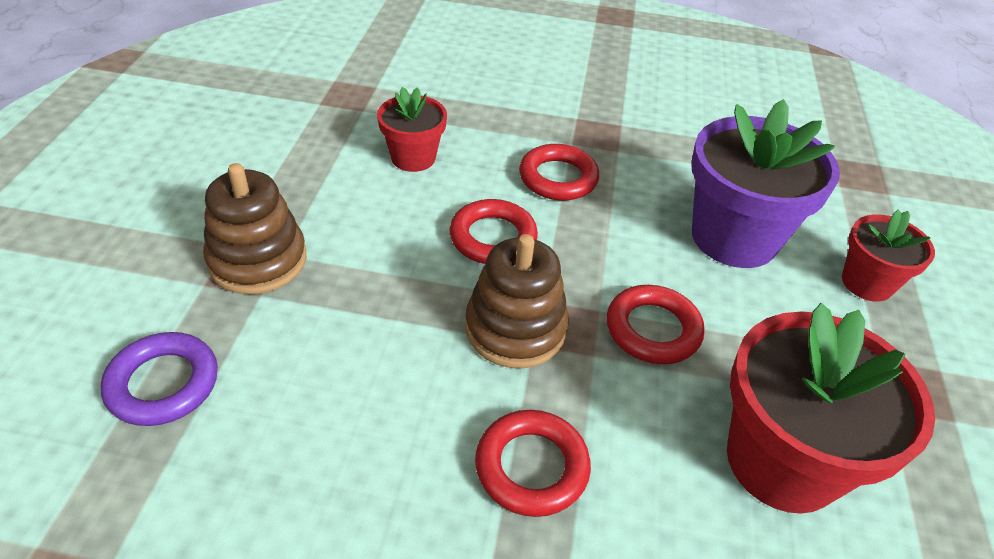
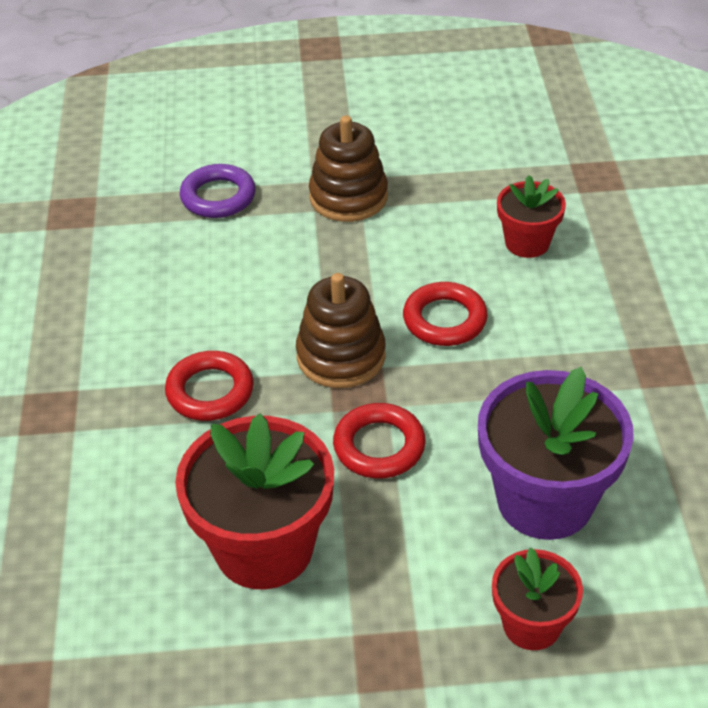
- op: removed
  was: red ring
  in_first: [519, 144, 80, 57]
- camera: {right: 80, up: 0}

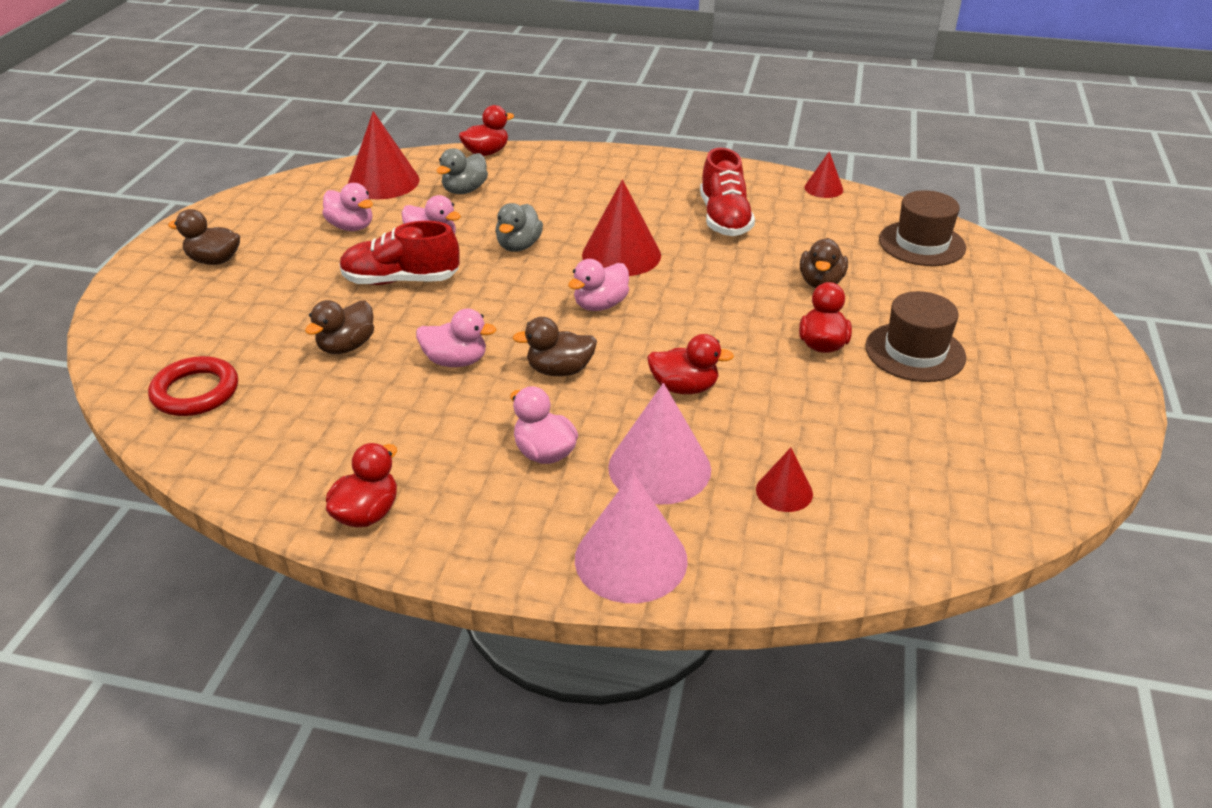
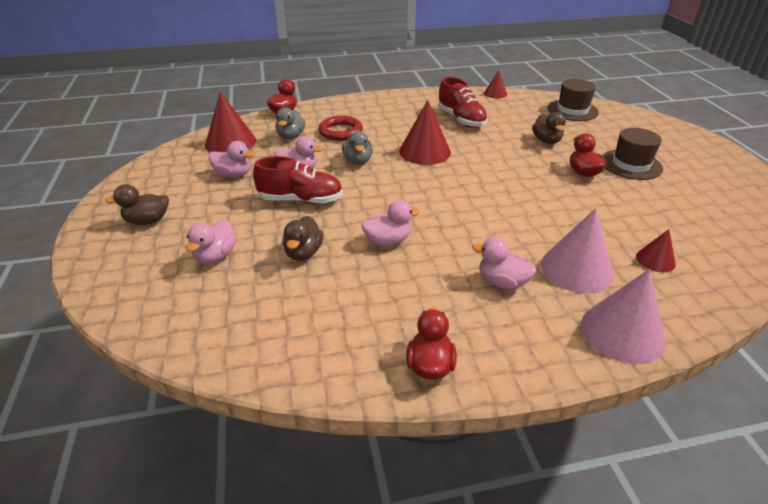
- op: removed
  was: brown duck
  in_first: [513, 317, 84, 59]
- op: removed
  was: red duck
  in_first: [647, 334, 87, 60]
- op: moved
  was: red ring
  in_first: [148, 356, 90, 60]
  in_second: [318, 116, 45, 25]
- op: moved
  was: pink duck
  in_first: [568, 259, 61, 52]
  in_second: [186, 219, 50, 45]
- op: turned
  was: red shoe
  in_first: [339, 221, 121, 64]
  in_second: [253, 156, 90, 48]
  clockwise: -150
- camera: {right: -25, up: 0}

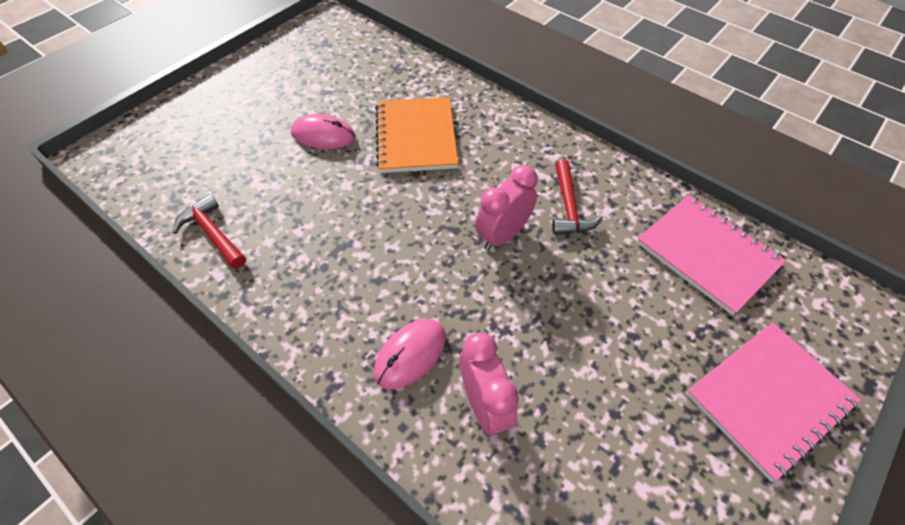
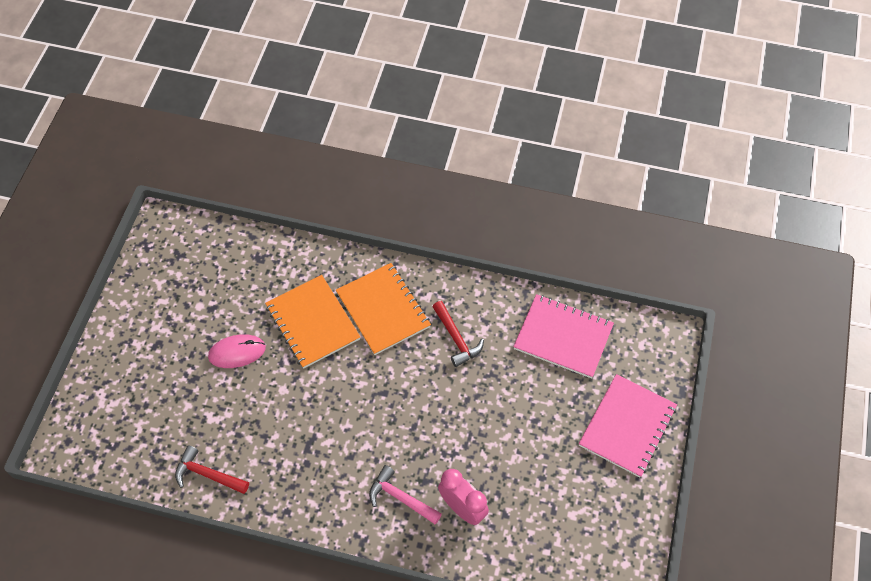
- op: removed
  was: pink clock
  in_first: [475, 165, 63, 85]
- op: added
  now: orange notebook
  in_second: [336, 263, 95, 92]
- op: replaced
  was: pink mouse
  now: pink hammer
  in_first: [374, 319, 72, 70]
  in_second: [369, 465, 73, 60]
- camera: {right: -25, up: 5}

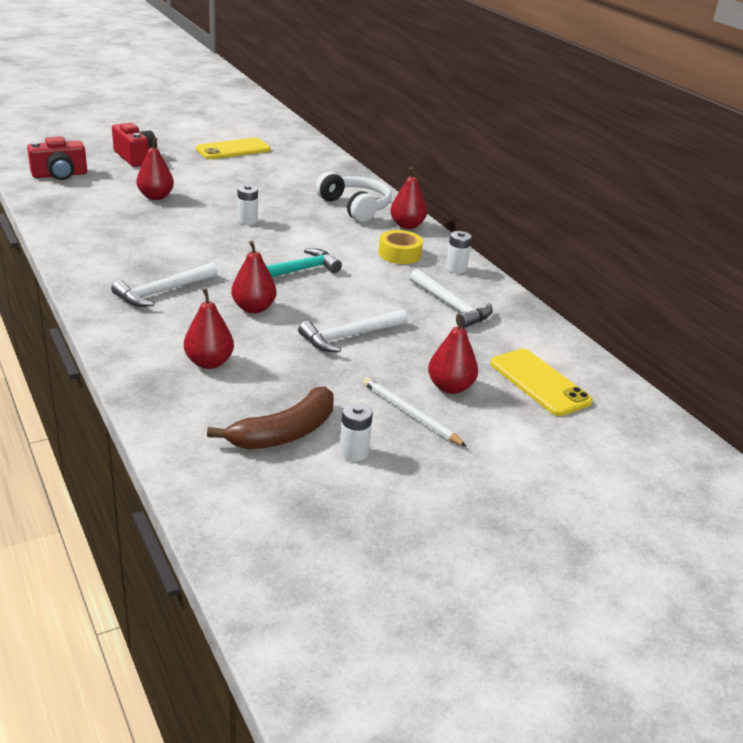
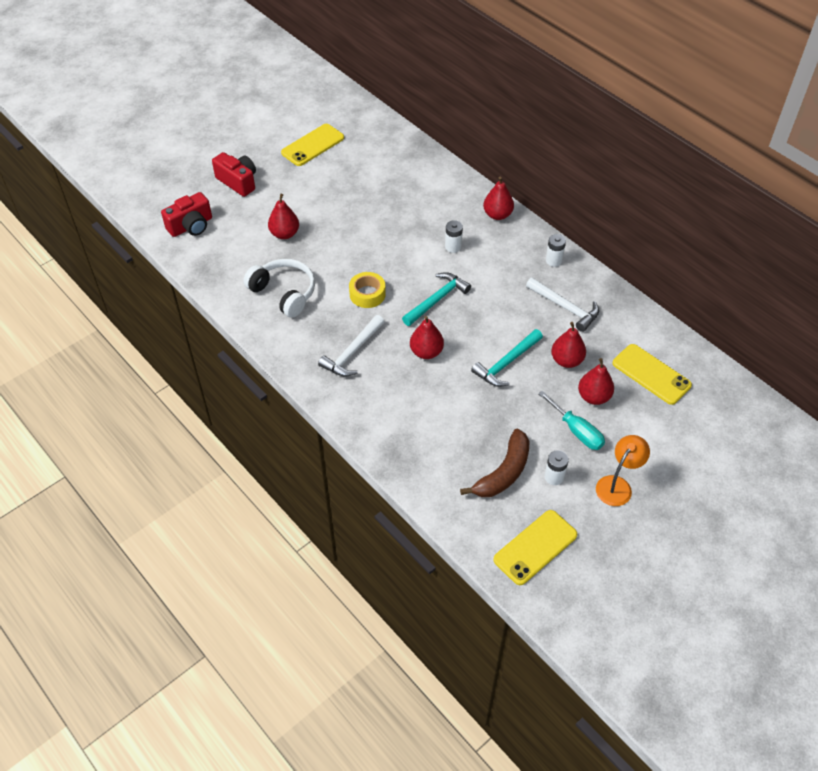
- op: added
  now: yellow phone
  in_second: [493, 510, 84, 75]
- op: added
  now: orange lamp
  in_second: [596, 435, 54, 71]
- op: moved
  was: red pear
  in_first: [184, 288, 50, 81]
  in_second: [551, 322, 35, 46]
- op: moved
  was: white battery
  in_first: [238, 185, 20, 40]
  in_second: [445, 220, 18, 33]
- op: moved
  was: white headphones
  in_first: [316, 171, 76, 51]
  in_second: [243, 259, 72, 59]
- op: moved
  was: yellow tape
  in_first: [378, 230, 45, 34]
  in_second: [349, 272, 37, 36]
- op: replaced
  was: white pencil
  now: turquoise screwdriver
  in_first: [363, 377, 104, 70]
  in_second: [538, 391, 67, 59]
- op: recoloured
  was: white hammer
  now: turquoise hammer
  in_first: [298, 309, 110, 43]
  in_second: [471, 329, 72, 58]
- camera: {right: -10, up: 20}

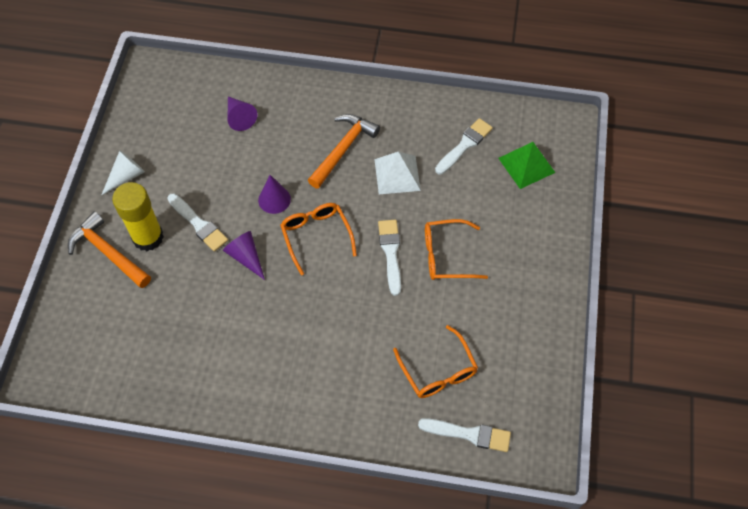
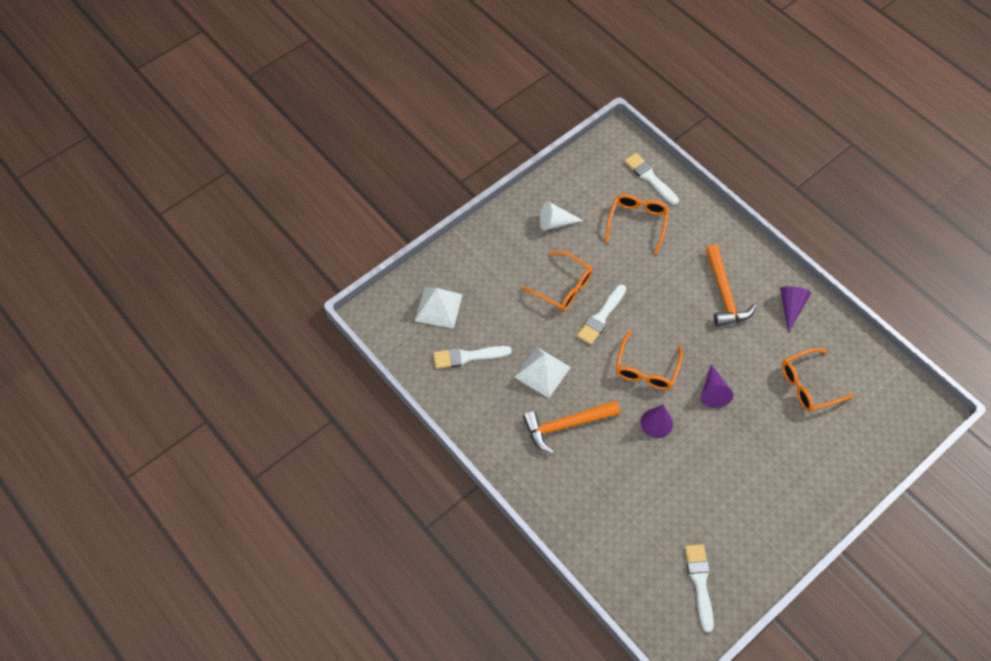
- op: removed
  was: yellow glue stick
  in_first: [112, 182, 52, 69]
- op: added
  now: orange glasses
  in_second: [782, 348, 72, 64]
- op: moved
  was: orange hammer
  in_first: [68, 211, 83, 77]
  in_second: [706, 244, 50, 83]
- op: moved
  was: white cone
  in_first: [102, 150, 43, 45]
  in_second: [540, 201, 44, 30]
- op: moved
  was: white brush
  in_first: [167, 194, 61, 58]
  in_second: [685, 544, 29, 89]
- op: moved
  was: purple cone
  in_first: [227, 96, 30, 35]
  in_second: [780, 286, 32, 47]
- op: recoloured
  was: green pyramid
  now: white pyramid
  in_first: [498, 142, 58, 47]
  in_second: [415, 287, 48, 42]
- camera: {right: -140, up: 0}

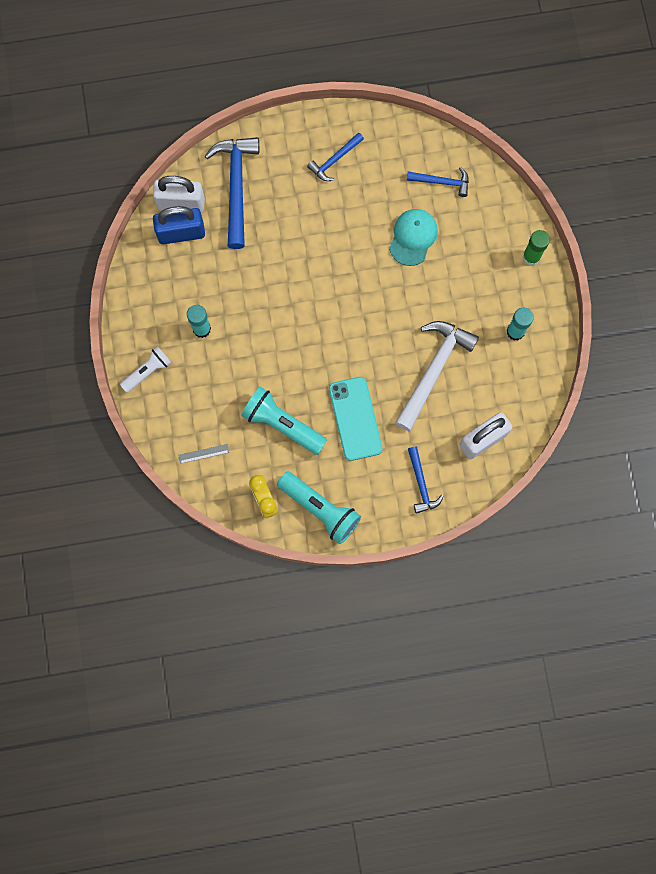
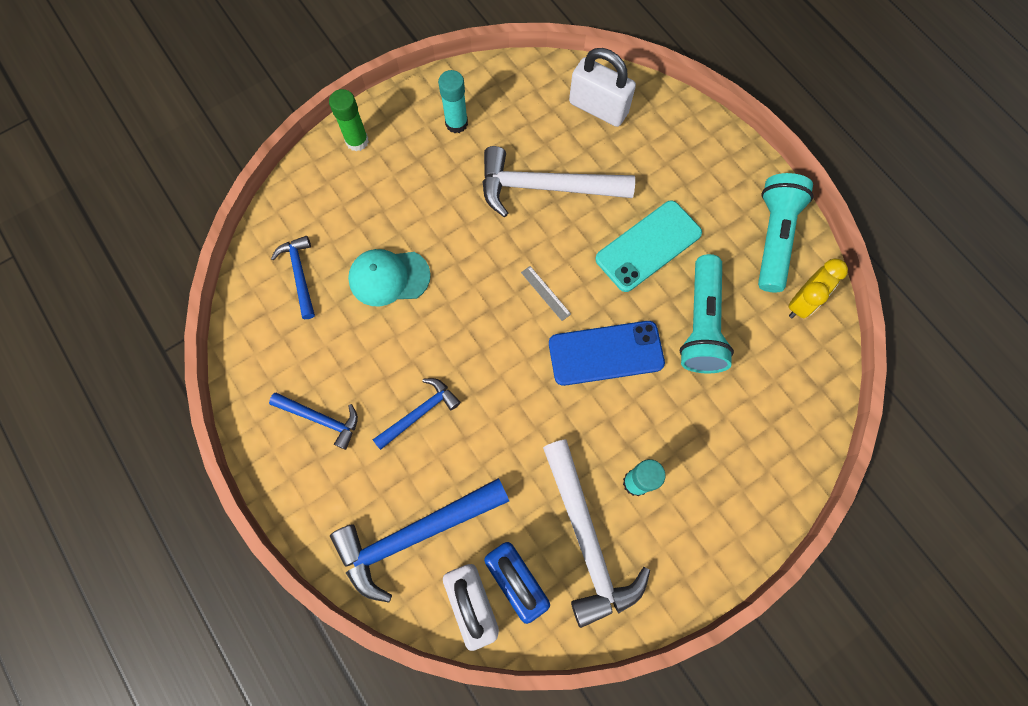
- op: removed
  was: white flashlight
  in_first: [120, 346, 51, 47]
- op: added
  now: white hammer
  in_second: [543, 439, 107, 189]
- op: added
  now: blue phone
  in_second: [549, 321, 116, 65]
- op: moved
  was: grey ruler
  in_first: [178, 444, 51, 20]
  in_second: [521, 266, 50, 55]
- op: moved
  was: blue hammer
  in_first: [408, 446, 36, 68]
  in_second: [373, 378, 87, 72]
- camera: {right: -115, up: -5}

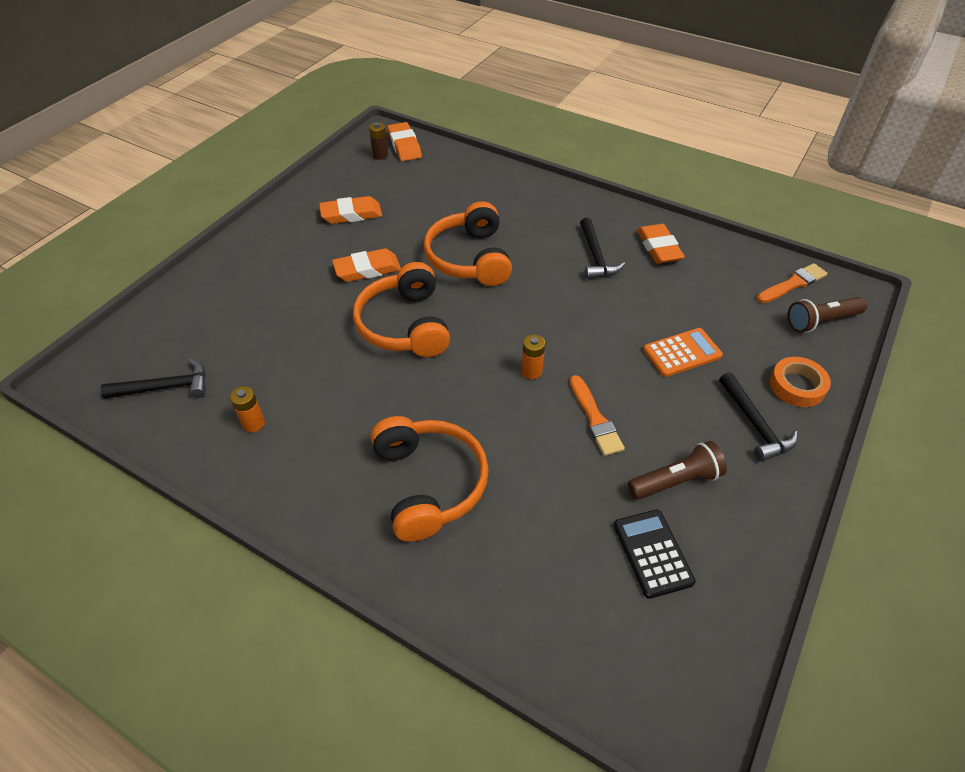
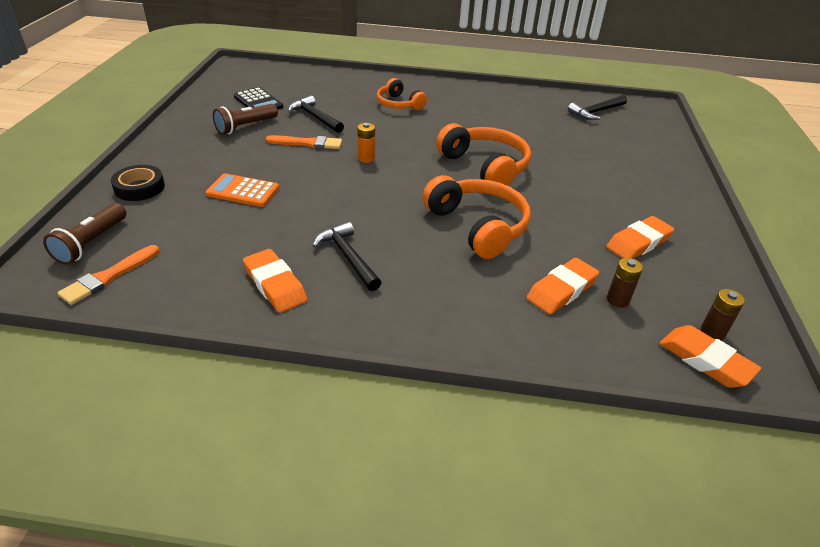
- op: removed
  was: orange battery
  in_first: [230, 386, 35, 46]
- op: added
  now: brown battery
  in_second: [607, 258, 36, 50]
- op: moved
  was: orange eraser
  in_first: [332, 248, 69, 34]
  in_second: [526, 258, 73, 56]
- op: moved
  was: black hammer
  in_first: [719, 372, 79, 89]
  in_second: [288, 95, 56, 38]
- op: recoloured
  was: orange tape
  now: black tape
  in_first: [770, 357, 61, 50]
  in_second: [111, 165, 54, 36]
- op: turned
  was: orange brush
  in_first: [570, 375, 55, 81]
  in_second: [266, 135, 76, 14]
  clockwise: 135
- op: turned
  was: orange calculator
  in_first: [643, 328, 80, 49]
  in_second: [206, 173, 73, 34]
  clockwise: 60
- op: turned
  was: brown flashlight
  in_first: [788, 297, 79, 35]
  in_second: [43, 203, 84, 62]
  clockwise: 150
- op: resized
  was: orange headphones
  in_first: [371, 416, 118, 126]
  in_second: [377, 78, 50, 32]
  ratio: 0.62
- camera: {right: 155, up: -10}

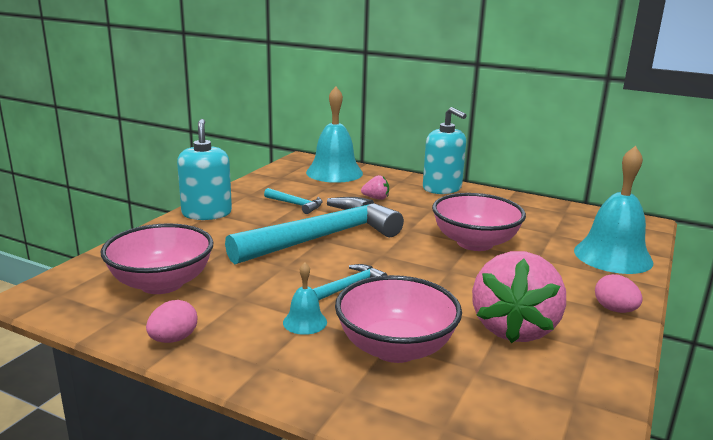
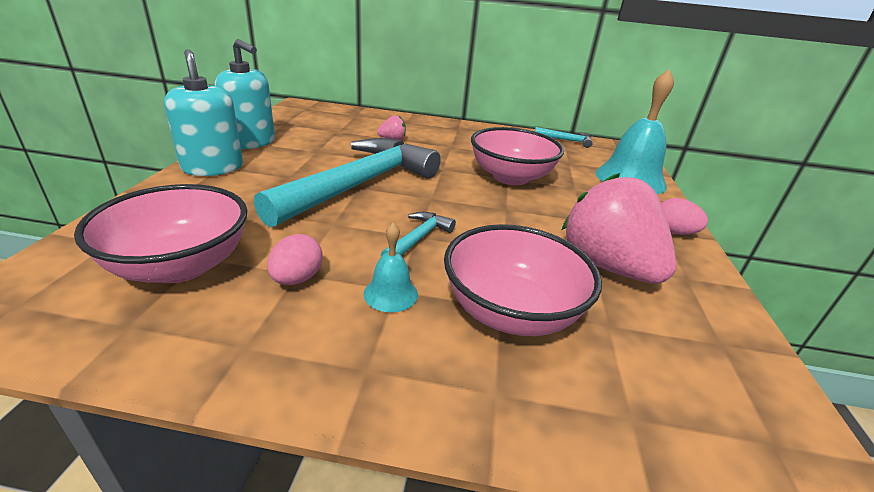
- op: removed
  was: turquoise bell
  in_first: [306, 87, 57, 96]
- op: moved
  was: pink egg
  in_first: [146, 300, 51, 43]
  in_second: [267, 234, 55, 51]
- op: moved
  was: turquoise hammer
  in_first: [264, 188, 59, 26]
  in_second: [535, 127, 58, 21]
- op: moved
  was: turquoise soap dispenser
  in_first: [423, 107, 44, 87]
  in_second: [215, 39, 60, 110]
- op: turned
  was: pink strawberry
  in_first: [472, 251, 94, 92]
  in_second: [562, 173, 114, 111]
  clockwise: 150
- camera: {right: -20, up: 10}

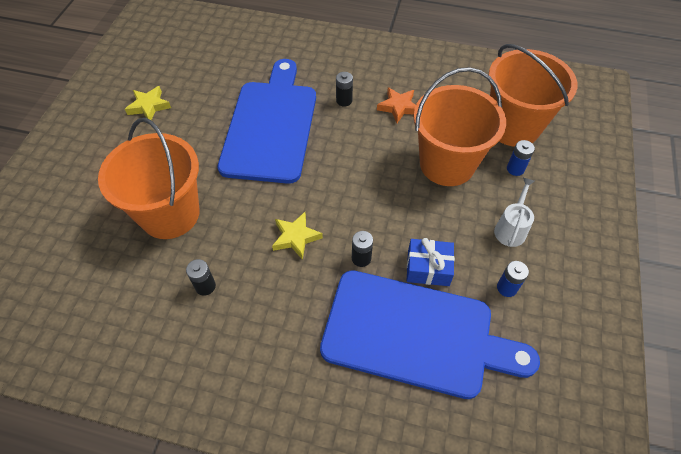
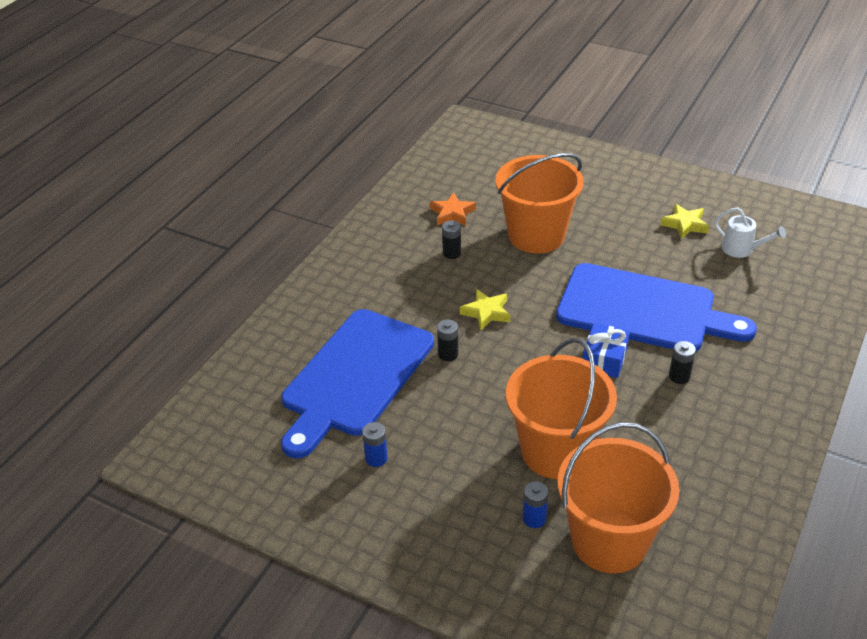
- op: moved
  was: orange star
  in_first: [377, 87, 39, 36]
  in_second: [430, 193, 46, 33]
- op: moved
  was: blue gift
  in_first: [407, 238, 48, 48]
  in_second: [582, 323, 48, 55]
- op: moved
  was: white watering can
  in_first: [494, 178, 41, 69]
  in_second: [714, 207, 72, 51]
- camera: {right: 105, up: -15}

